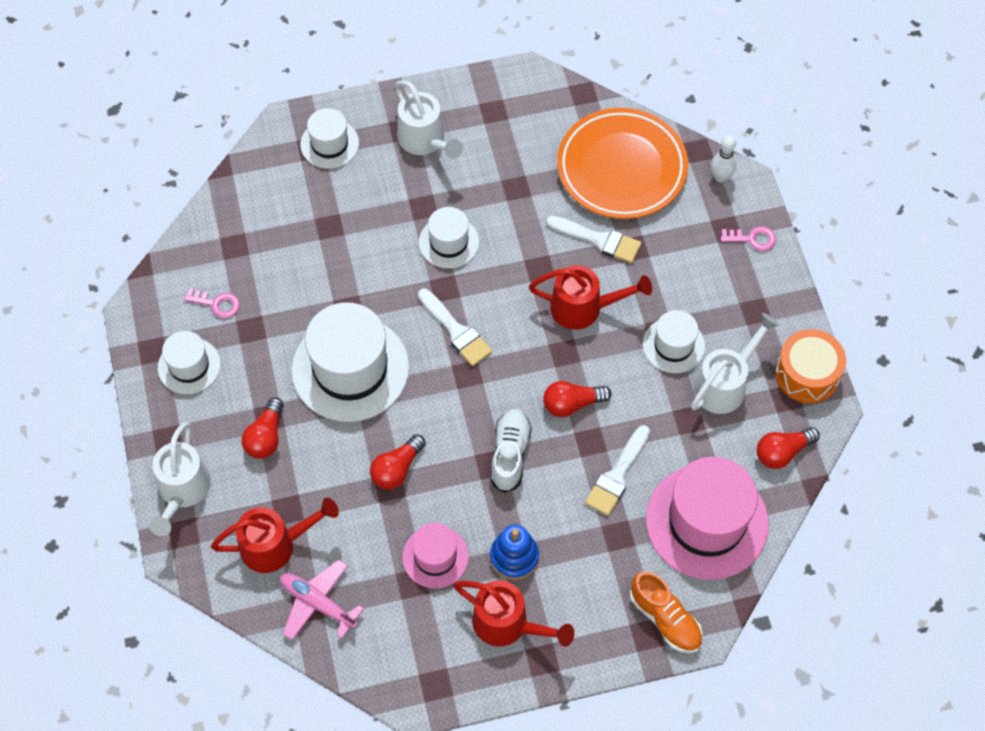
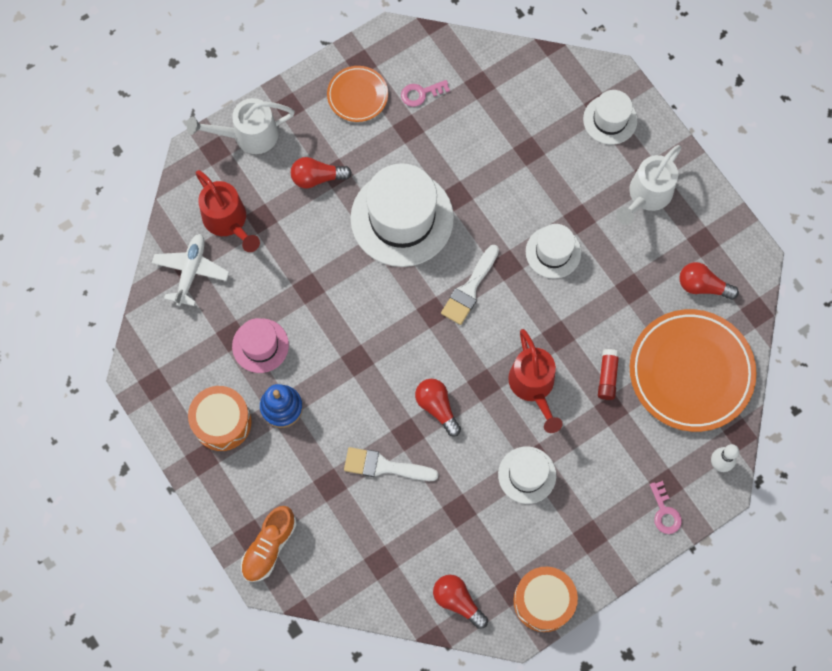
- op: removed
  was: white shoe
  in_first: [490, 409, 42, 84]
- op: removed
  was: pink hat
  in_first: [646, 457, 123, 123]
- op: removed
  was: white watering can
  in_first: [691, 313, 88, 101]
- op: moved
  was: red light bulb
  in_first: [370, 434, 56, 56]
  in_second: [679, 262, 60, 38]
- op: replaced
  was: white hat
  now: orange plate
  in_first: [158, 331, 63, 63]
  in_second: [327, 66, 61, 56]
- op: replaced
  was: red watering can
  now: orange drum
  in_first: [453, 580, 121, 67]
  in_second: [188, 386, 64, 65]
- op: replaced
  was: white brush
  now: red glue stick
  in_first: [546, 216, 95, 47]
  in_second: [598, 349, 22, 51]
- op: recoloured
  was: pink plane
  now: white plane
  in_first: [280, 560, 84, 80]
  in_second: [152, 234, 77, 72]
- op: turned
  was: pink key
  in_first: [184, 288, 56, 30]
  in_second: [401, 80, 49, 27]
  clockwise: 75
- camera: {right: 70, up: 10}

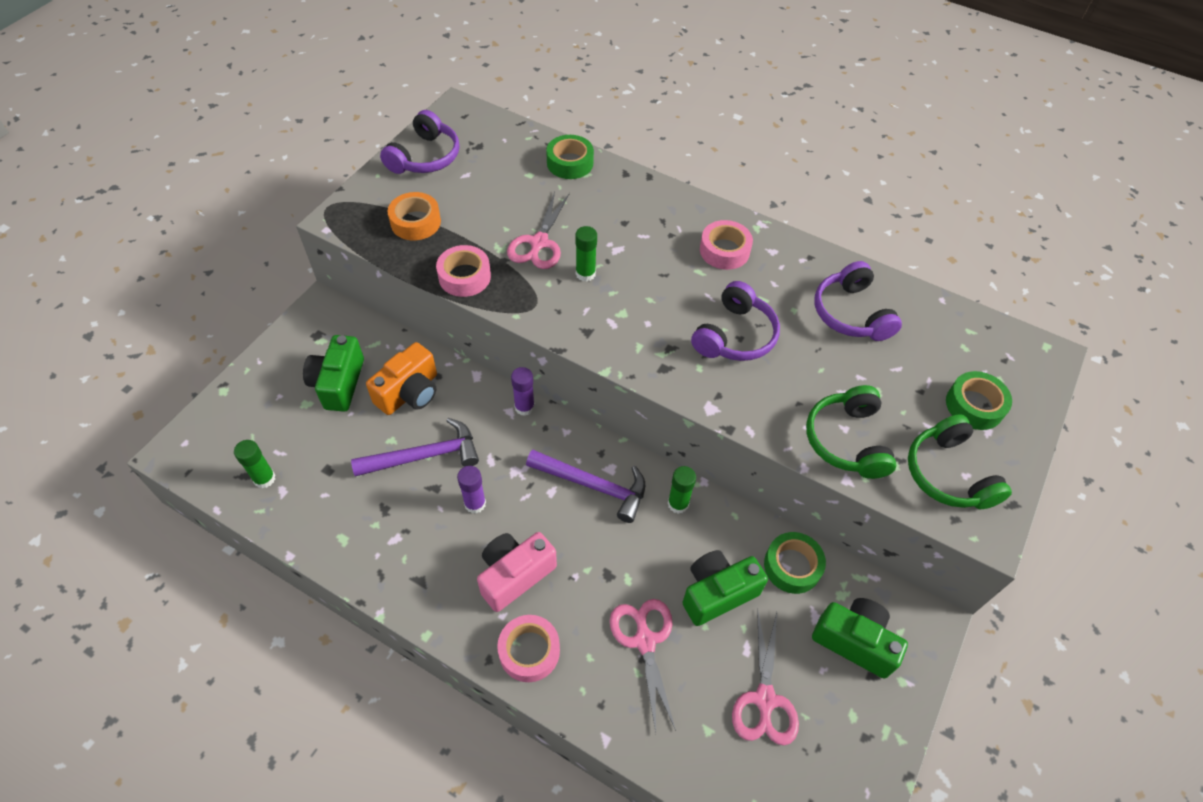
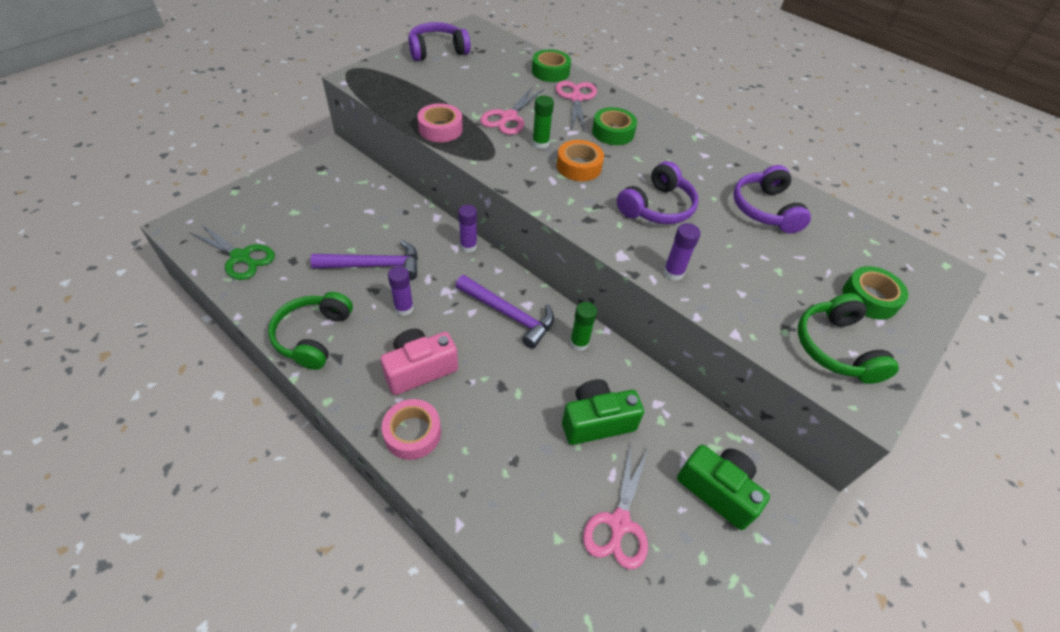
- op: removed
  was: green camera
  in_first: [303, 335, 61, 77]
- op: removed
  was: orange camera
  in_first: [366, 342, 71, 73]
- op: removed
  was: pink tape
  in_first: [700, 220, 53, 50]
- op: added
  now: purple glue stick
  in_second: [663, 223, 38, 58]
- op: moved
  was: orange tape
  in_first: [388, 192, 53, 48]
  in_second: [557, 140, 47, 41]
- op: moved
  was: pink scissors
  in_first: [610, 599, 66, 134]
  in_second: [555, 81, 42, 50]
- op: moved
  was: green tape
  in_first: [764, 532, 62, 62]
  in_second: [592, 107, 45, 38]
- op: moved
  was: green headphones
  in_first: [806, 385, 90, 94]
  in_second: [268, 292, 85, 78]
- op: replaced
  was: green glue stick
  now: green scissors
  in_first: [234, 440, 42, 48]
  in_second: [189, 223, 86, 57]
- op: turned
  was: purple headphones
  in_first: [380, 110, 80, 64]
  in_second: [408, 22, 63, 39]
  clockwise: -150
- camera: {right: 10, up: -5}

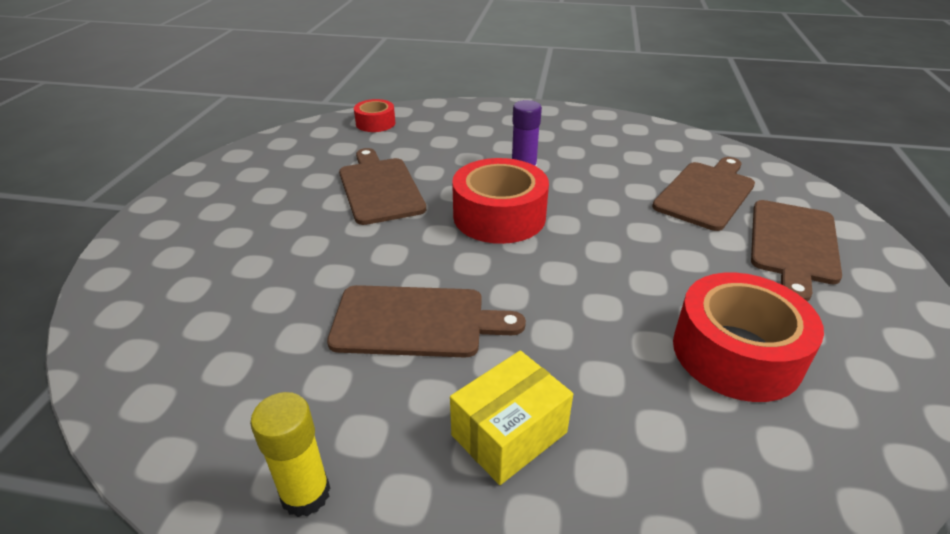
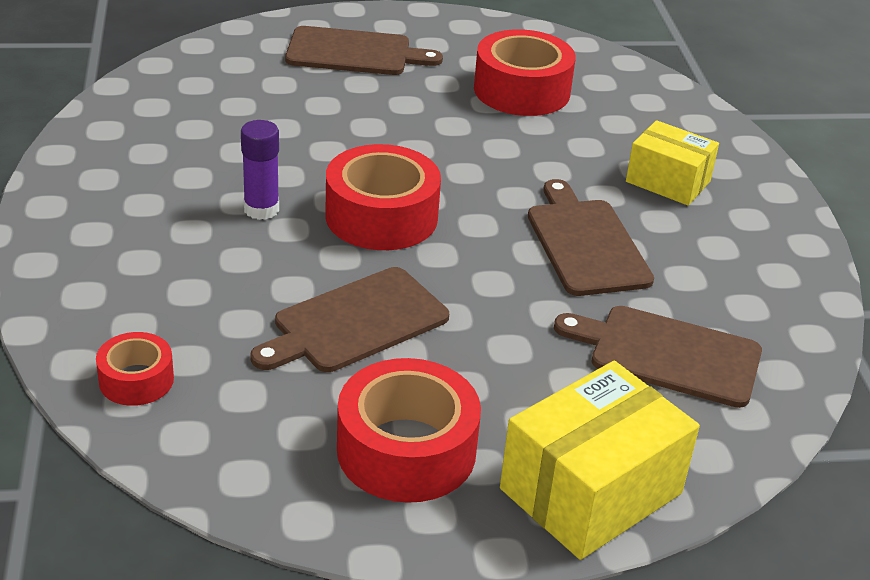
- op: removed
  was: yellow glue stick
  in_first: [250, 392, 80, 125]
- op: added
  now: red tape
  in_second: [337, 358, 144, 145]
- op: added
  now: yellow box
  in_second: [500, 361, 200, 199]
- op: moved
  was: brown cutting board
  in_first: [652, 157, 103, 74]
  in_second: [554, 306, 208, 102]
- camera: {right: -110, up: 0}

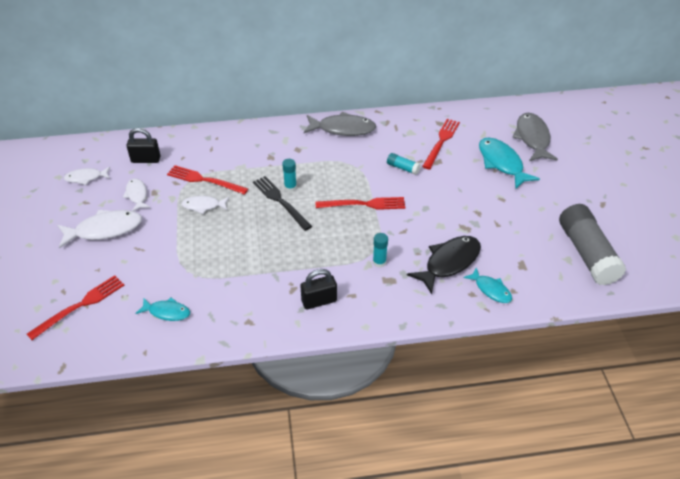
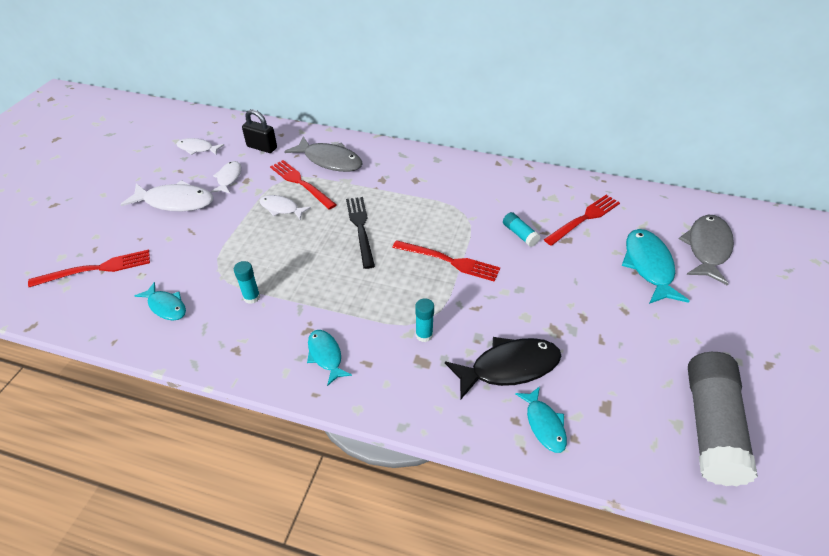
- op: moved
  was: turquoise glue stick
  in_first: [282, 159, 15, 33]
  in_second: [234, 261, 26, 43]
- op: moved
  was: grey fish
  in_first: [304, 112, 72, 24]
  in_second: [284, 137, 79, 35]
- op: replaced
  was: black padlock
  now: turquoise fish
  in_first: [300, 269, 37, 40]
  in_second: [307, 330, 45, 56]
- camera: {right: 25, up: 0}

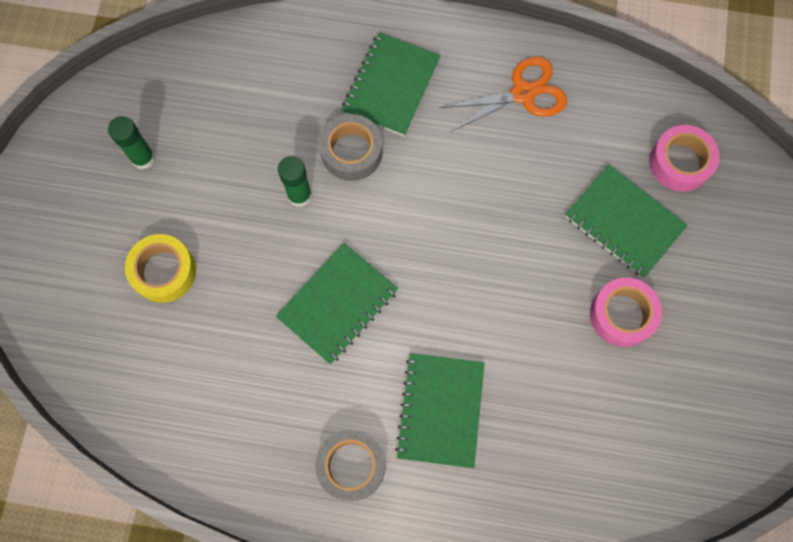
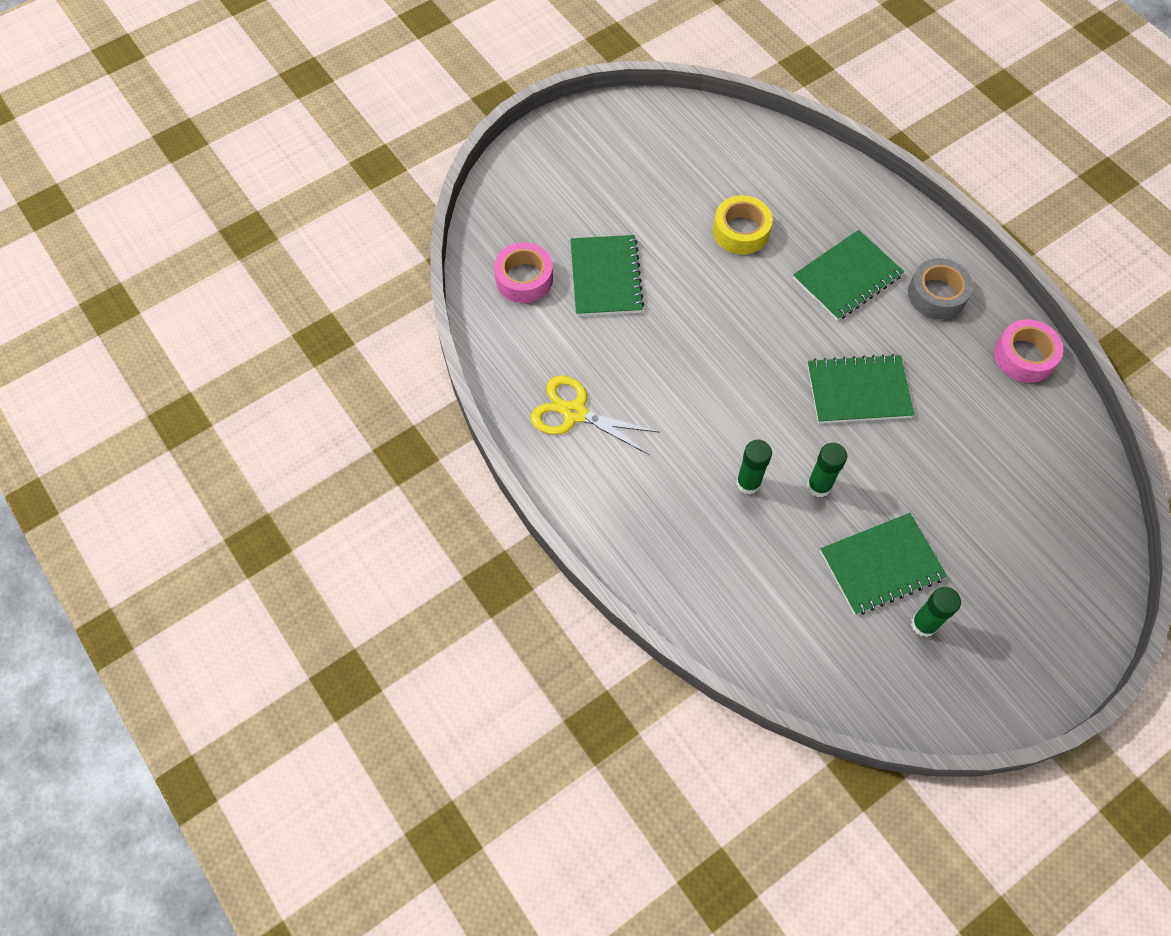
- op: moved
  was: yellow tape
  in_first: [125, 234, 71, 69]
  in_second: [713, 195, 60, 59]
- op: moved
  was: green notebook
  in_first: [341, 32, 100, 105]
  in_second: [820, 513, 127, 102]
- op: moved
  was: pink tape
  in_first: [590, 278, 72, 69]
  in_second: [994, 319, 69, 64]
- op: replaced
  was: grey tape
  now: green glue stick
  in_first: [319, 114, 64, 67]
  in_second: [736, 440, 36, 55]
- op: recoloured
  was: orange scissors
  now: yellow scissors
  in_first: [440, 56, 127, 76]
  in_second: [531, 375, 129, 80]
- camera: {right: -135, up: -10}

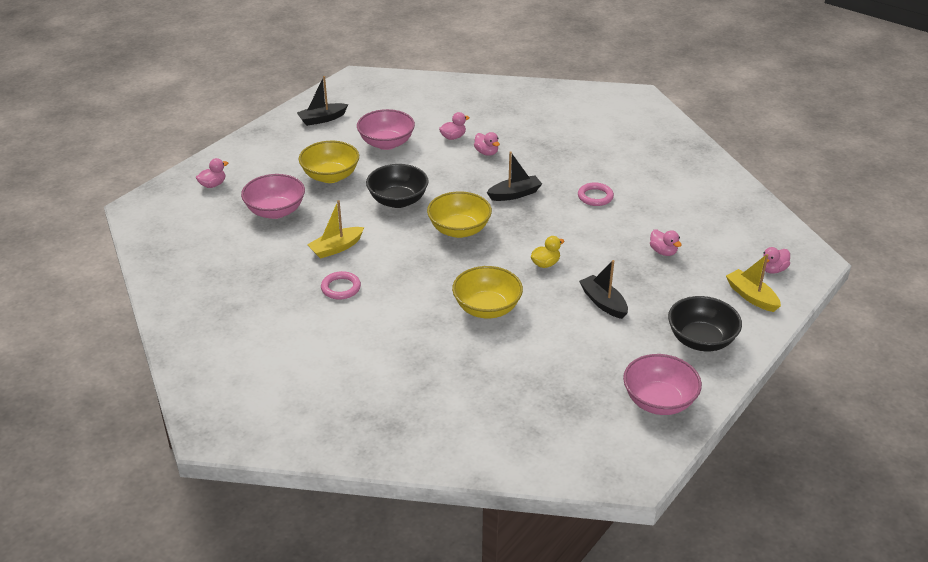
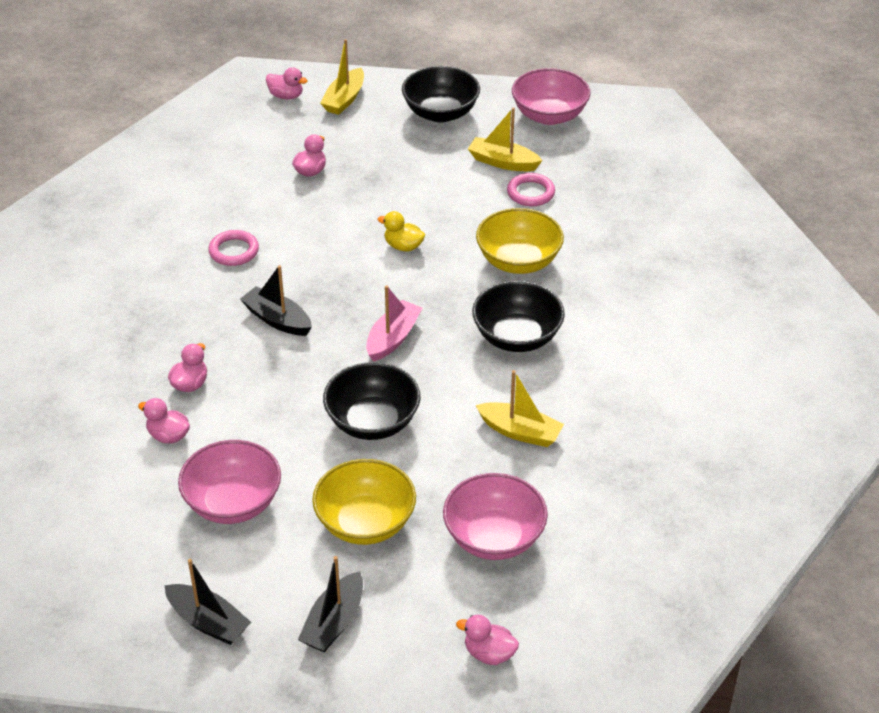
- op: added
  now: yellow boat
  in_second: [468, 107, 75, 64]
- op: added
  now: black bowl
  in_second: [472, 281, 93, 71]
- op: moved
  was: pink ring
  in_first: [321, 271, 40, 29]
  in_second: [507, 173, 48, 33]
- op: moved
  was: black boat
  in_first: [579, 260, 49, 59]
  in_second: [298, 556, 65, 96]
- op: replaced
  was: yellow bowl
  now: pink boat
  in_first: [427, 191, 65, 47]
  in_second: [366, 286, 56, 76]
- camera: {right: -120, up: 5}

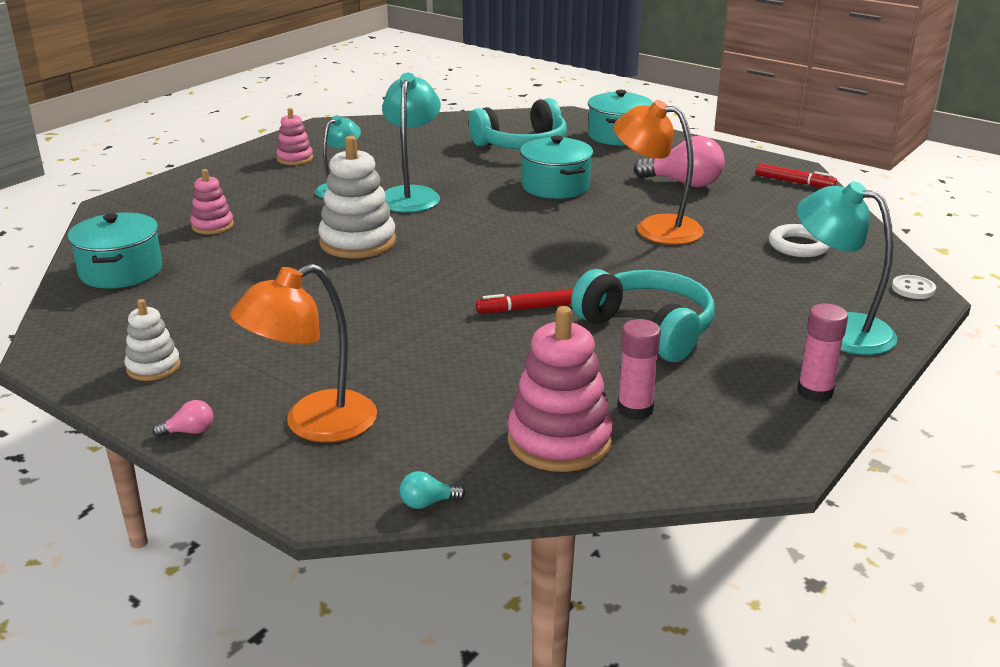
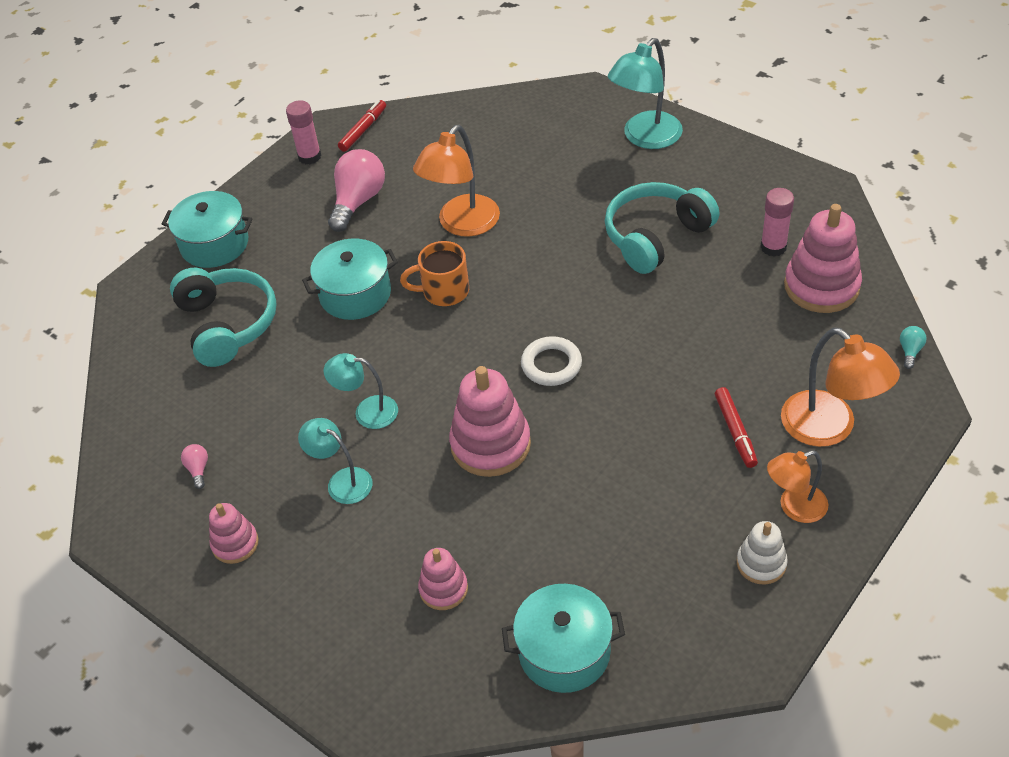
- op: removed
  was: white button
  in_first: [892, 275, 44, 24]
- op: added
  now: orange mug
  in_second: [400, 241, 69, 65]
- op: added
  now: orange lamp
  in_second: [767, 450, 61, 73]
- op: moved
  was: pink light bulb
  in_first: [152, 400, 61, 37]
  in_second: [181, 444, 27, 45]
- op: moved
  was: red marker
  in_first: [476, 289, 97, 24]
  in_second: [715, 387, 43, 81]
- op: moved
  was: white ring
  in_first: [769, 224, 61, 33]
  in_second: [521, 336, 61, 50]
- op: moved
  was: pink glue stick
  in_first: [797, 303, 51, 99]
  in_second: [286, 100, 35, 64]
- op: recoloured
  was: white stacking toy
  now: pink stacking toy
  in_first: [318, 136, 78, 122]
  in_second: [449, 366, 82, 111]
- op: turned
  was: turquoise light bulb
  in_first: [400, 471, 65, 38]
  in_second: [900, 326, 27, 43]
  clockwise: -150
- op: resized
  was: turquoise lamp
  in_first: [382, 73, 59, 140]
  in_second: [323, 353, 75, 76]
  ratio: 0.62
- camera: {right: -85, up: 20}

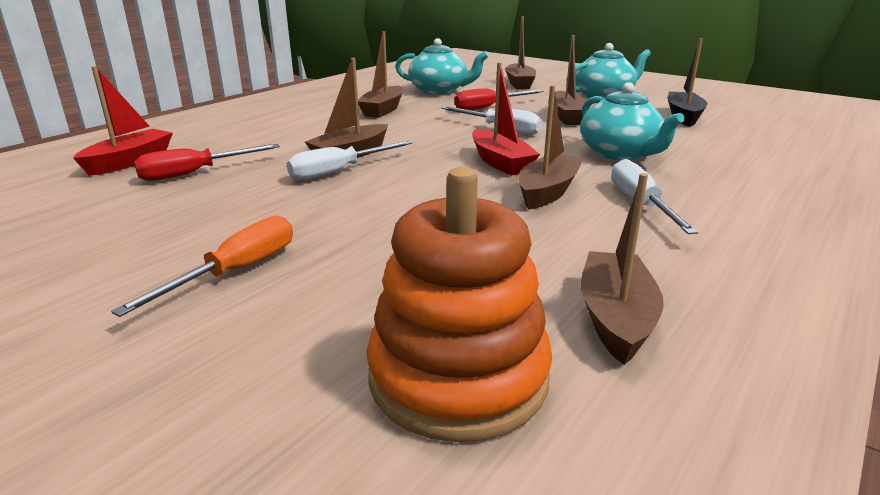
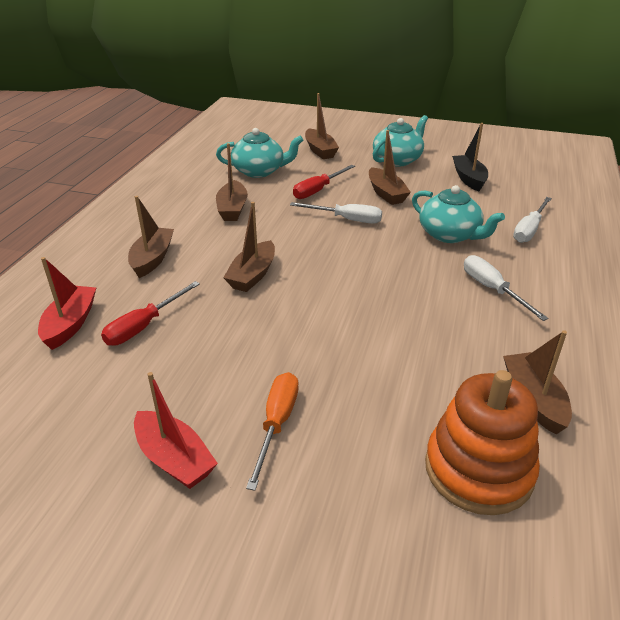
- op: moved
  was: white screwdriver
  in_first: [287, 141, 125, 39]
  in_second: [513, 197, 39, 46]
- op: moved
  was: red boat
  in_first: [472, 62, 68, 114]
  in_second: [134, 372, 84, 117]
- op: moved
  was: brown boat
  in_first: [518, 85, 66, 124]
  in_second: [128, 196, 46, 82]
- camera: {right: -20, up: 10}

